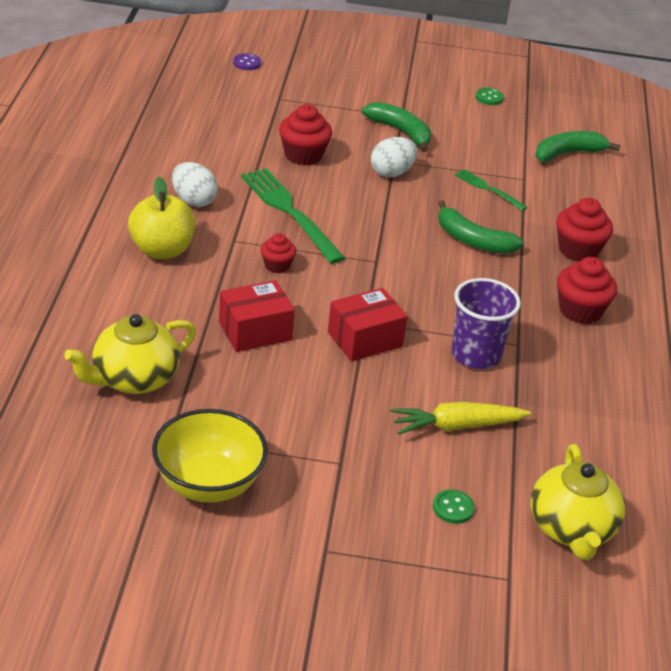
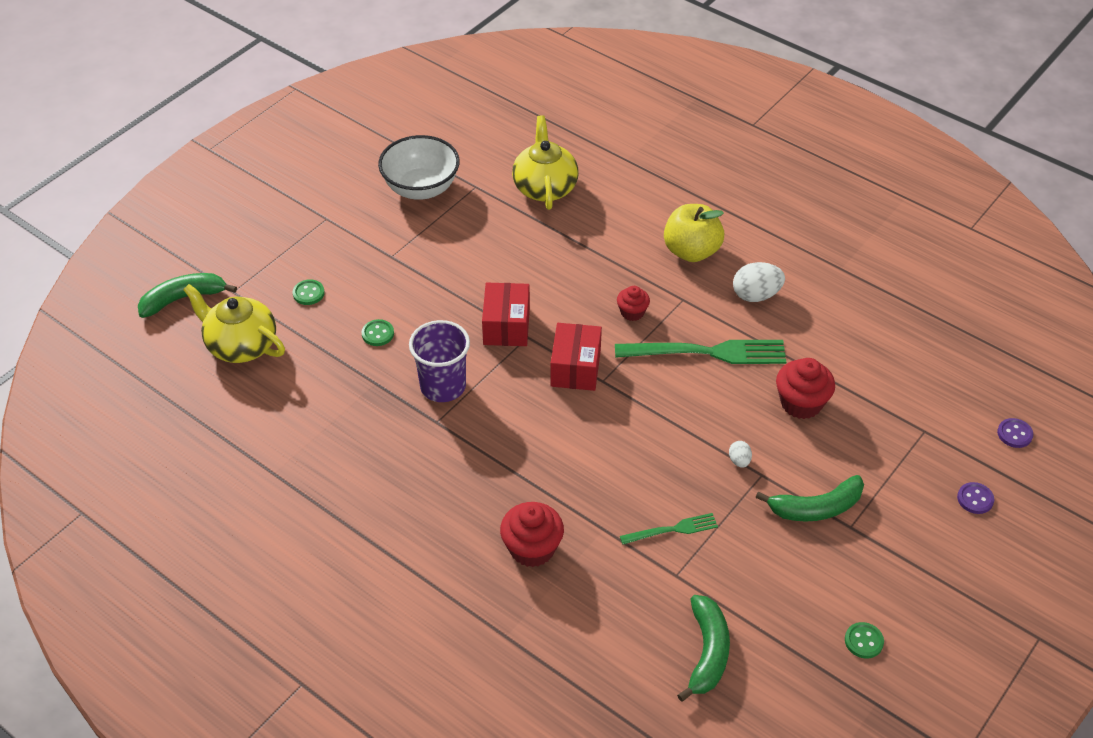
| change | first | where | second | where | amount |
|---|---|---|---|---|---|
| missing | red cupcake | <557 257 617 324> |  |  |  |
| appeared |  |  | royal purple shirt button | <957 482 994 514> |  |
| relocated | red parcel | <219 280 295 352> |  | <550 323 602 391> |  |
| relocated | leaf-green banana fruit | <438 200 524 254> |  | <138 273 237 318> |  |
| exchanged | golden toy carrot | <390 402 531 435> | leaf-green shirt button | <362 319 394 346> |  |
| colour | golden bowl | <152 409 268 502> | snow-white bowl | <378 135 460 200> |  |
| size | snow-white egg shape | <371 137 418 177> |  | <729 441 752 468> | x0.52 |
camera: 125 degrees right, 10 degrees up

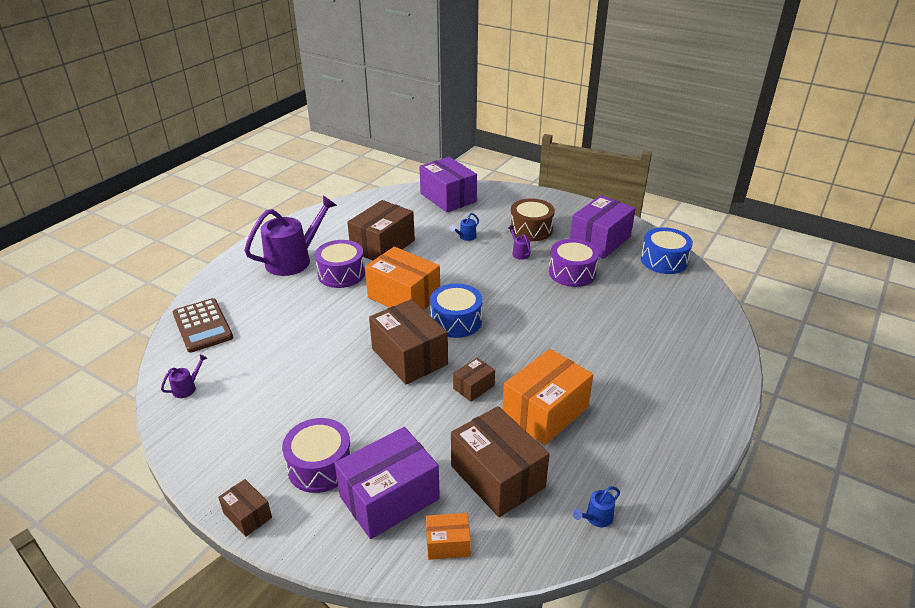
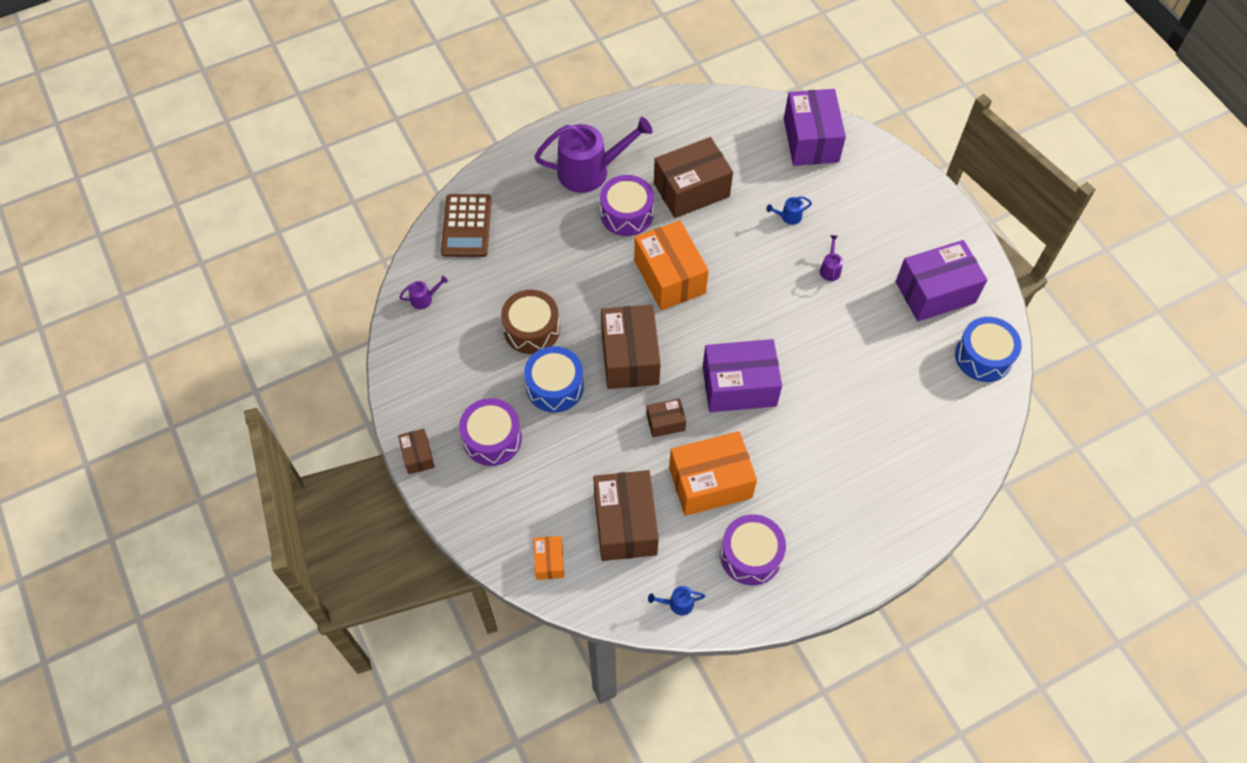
| change | first | where | second | where | amount |
|---|---|---|---|---|---|
| relocated | royal purple parcel | <334 427 440 539> |  | <703 339 782 412> |  |
| relocated | royal blue drum | <430 283 483 338> |  | <524 346 584 413> |  |
| relocated | russet drum | <510 198 555 241> |  | <501 290 560 354> |  |
| relocated | royal purple drum | <549 239 599 287> |  | <720 514 786 585> |  |
| spun | bright orange parcel | <426 513 471 560> |  | <533 536 564 580> | 60 degrees clockwise |
camera: 30 degrees right, 25 degrees up

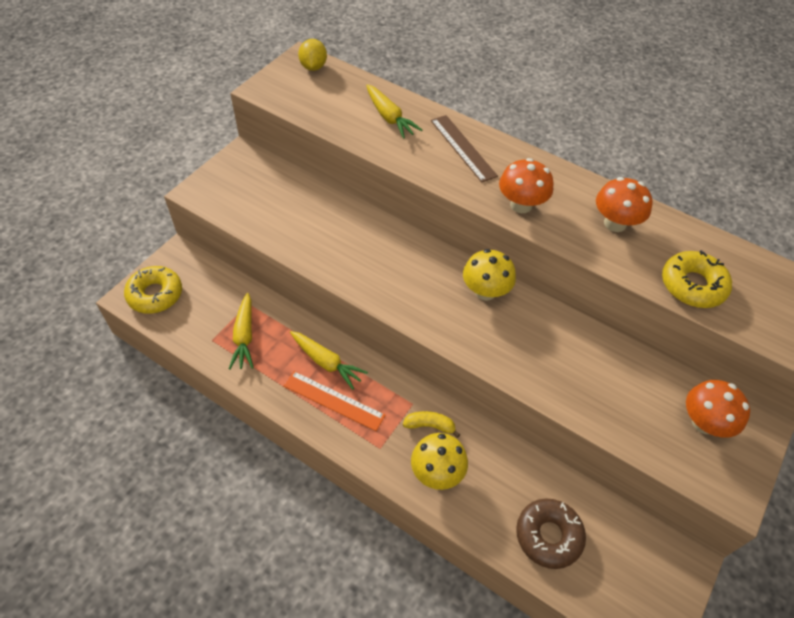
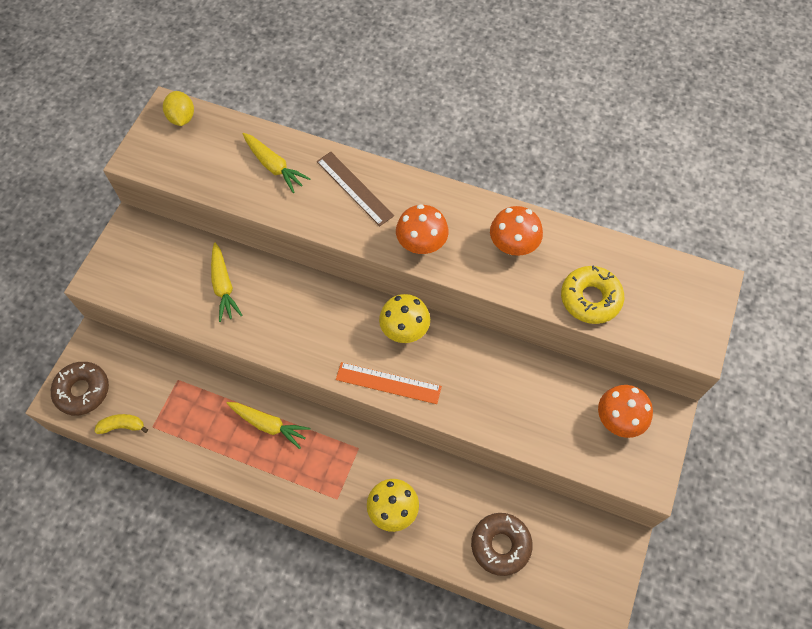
| change | first | where | second | where | amount |
|---|---|---|---|---|---|
| relocated | golden toy carrot | <229 293 254 369> |  | <211 243 243 322> |  |
| relocated | bright orange ruler | <283 371 385 431> |  | <336 362 442 404> |  |
| relocated | golden banana fruit | <403 411 460 438> |  | <94 414 148 434> |  |
| colour | golden doughnut | <124 266 182 314> | russet doughnut | <51 362 109 415> |  |
camera: 10 degrees left, 10 degrees up

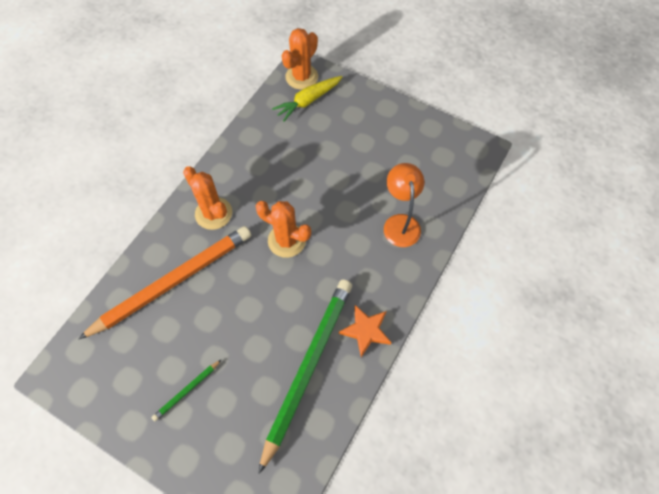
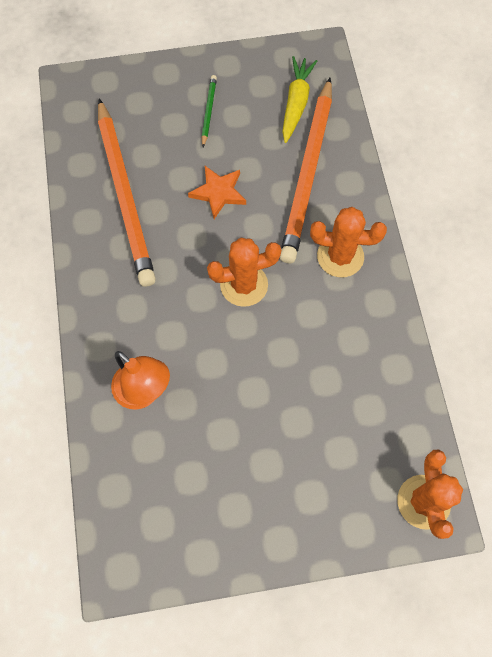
| change | first | where | second | where | amount |
|---|---|---|---|---|---|
| relocated | golden toy carrot | <272 76 342 122> |  | <282 56 317 143> |  |
| relocated | bright orange star | <339 305 392 357> |  | <188 166 246 219> |  |
| colour | leaf-green wooden pencil | <258 279 352 474> | bright orange wooden pencil | <98 98 156 287> |  |
camera: 140 degrees right, 5 degrees up

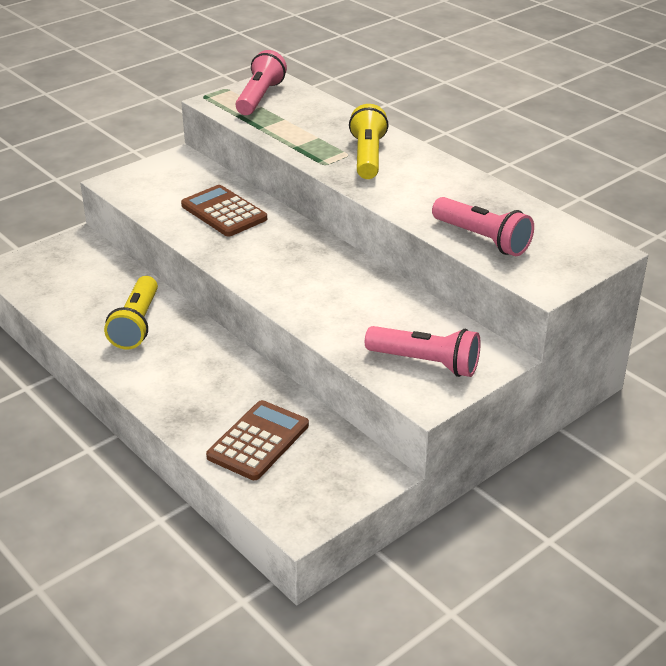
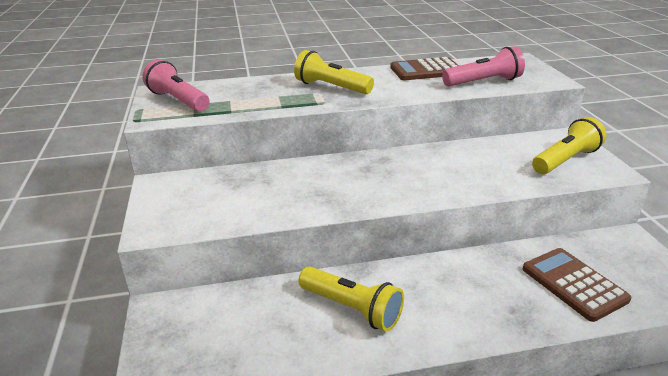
| change | first | where | second | where | amount |
|---|---|---|---|---|---|
| relocated | russet pocket calculator | <181 185 267 237> |  | <390 57 459 80> |  |
| colour | pink flashlight | <365 326 481 377> | golden flashlight | <532 117 606 174> |  |
camera: 60 degrees left, 5 degrees down

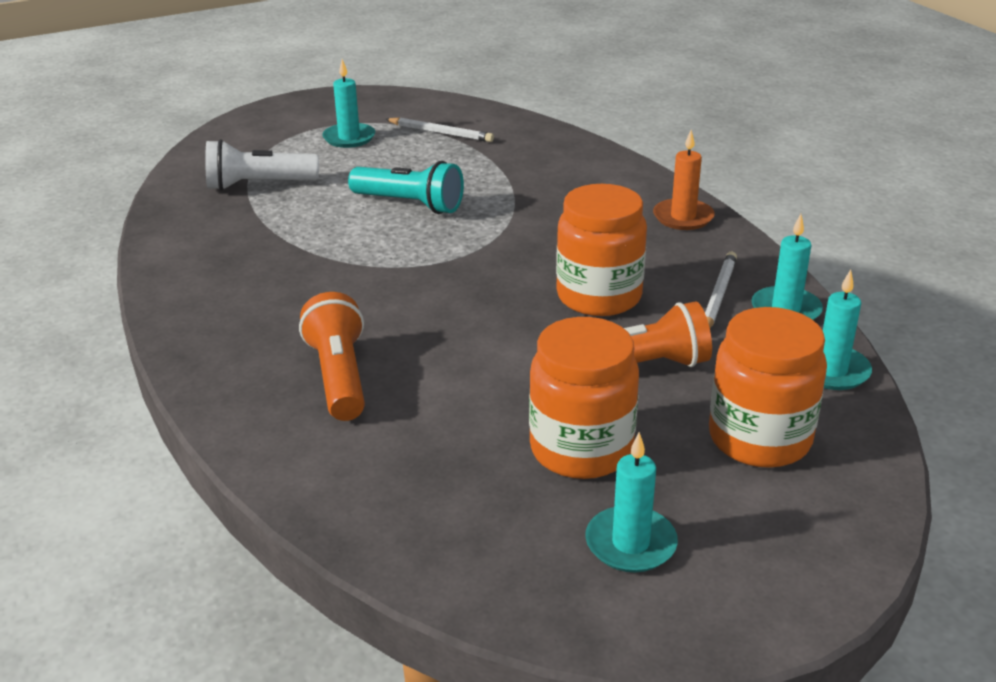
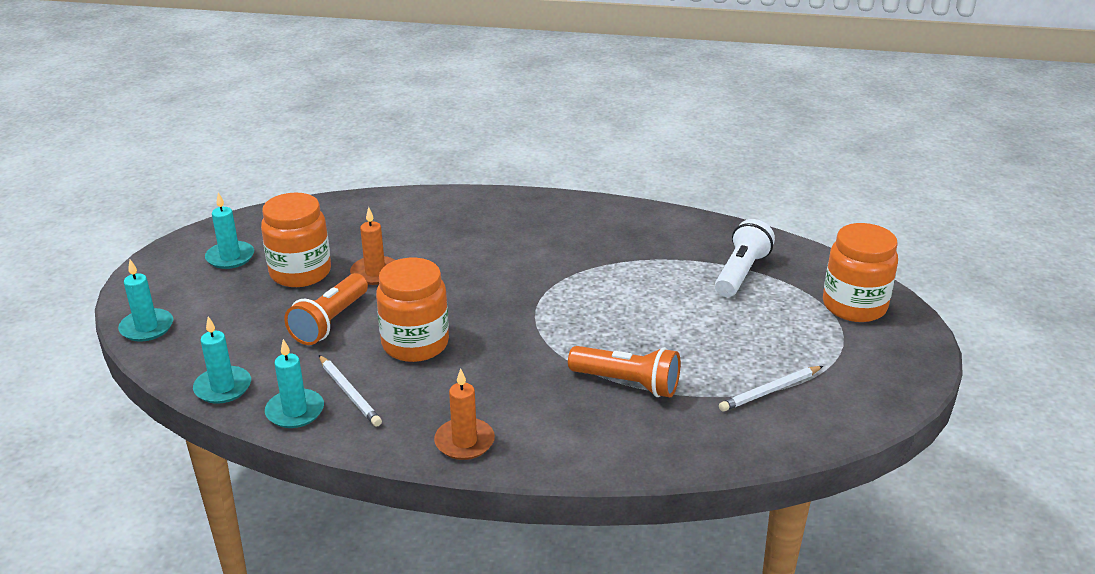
| change | first | where | second | where | amount |
|---|---|---|---|---|---|
| missing | aqua flashlight | <348 161 464 214> |  |  |  |
| appeared |  |  | bright orange candle | <350 207 395 285> |  |
| relocated | bright orange flashlight | <299 292 365 421> |  | <568 346 681 397> |  |
| relocated | aqua candle | <322 59 375 148> |  | <118 259 173 342> |  |
| relocated | bright orange preserve jar | <709 307 827 468> |  | <823 223 898 322> |  |
camera: 125 degrees right, 0 degrees up

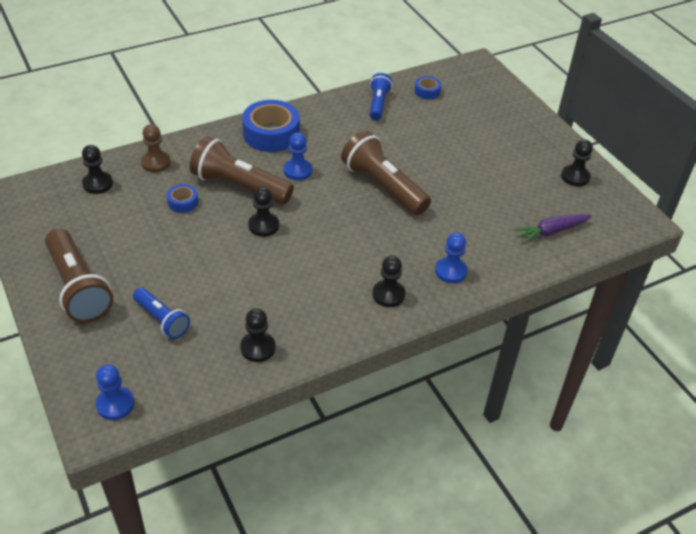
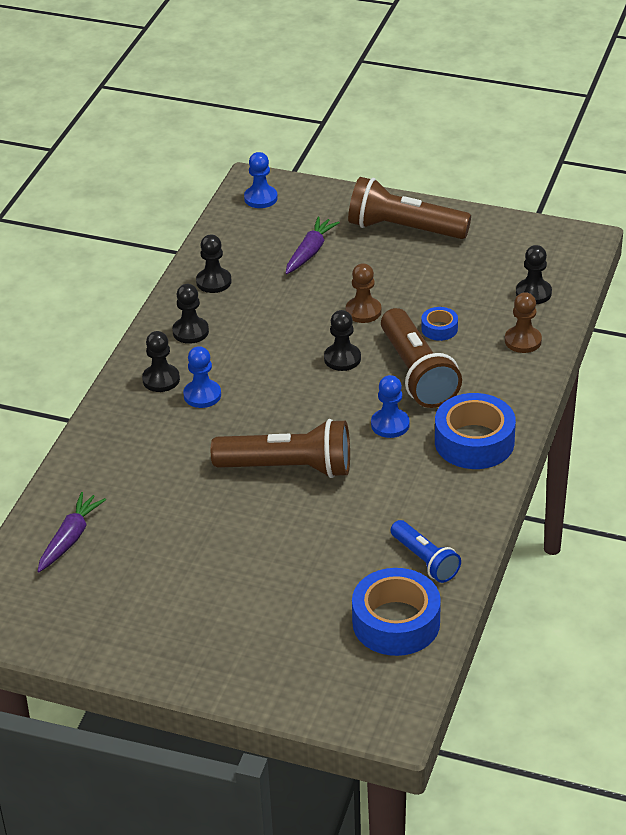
| change | first | where | second | where | amount |
|---|---|---|---|---|---|
| appeared |  |  | russet pawn | <346 263 382 323> |  |
| relocated | royal blue pawn | <435 232 468 283> |  | <183 346 221 408> |  |
| relocated | black pawn | <561 139 593 186> |  | <172 284 209 344> |  |
| exchanged | royal blue flashlight | <133 288 190 339> | royal purple toy carrot | <286 217 340 274> |  |
| spun | russet flashlight | <190 136 294 204> |  | <381 308 462 408> | 90 degrees clockwise |
| size | royal blue sticky tape | <415 76 441 99> |  | <352 568 441 656> | x2.05 |
camera: 140 degrees right, 5 degrees down

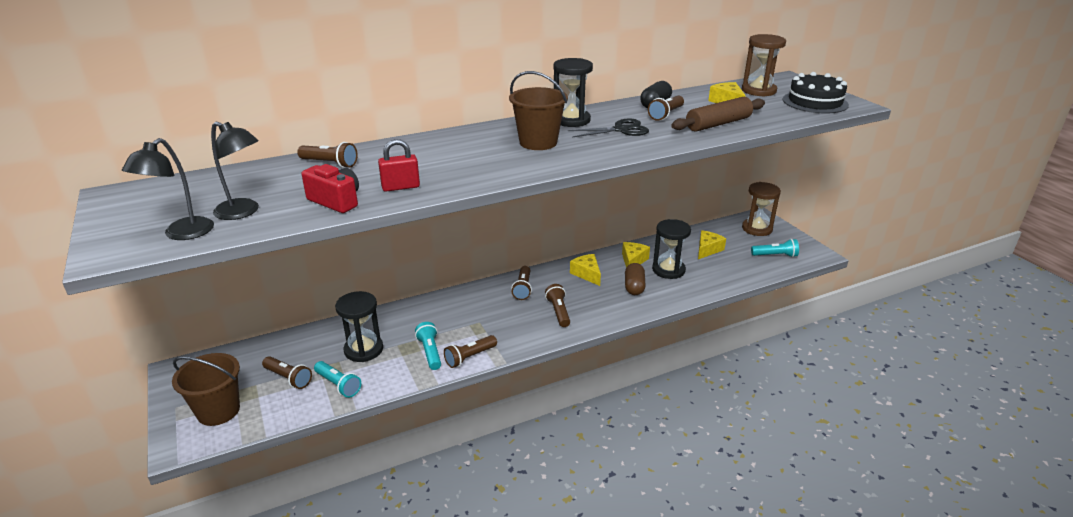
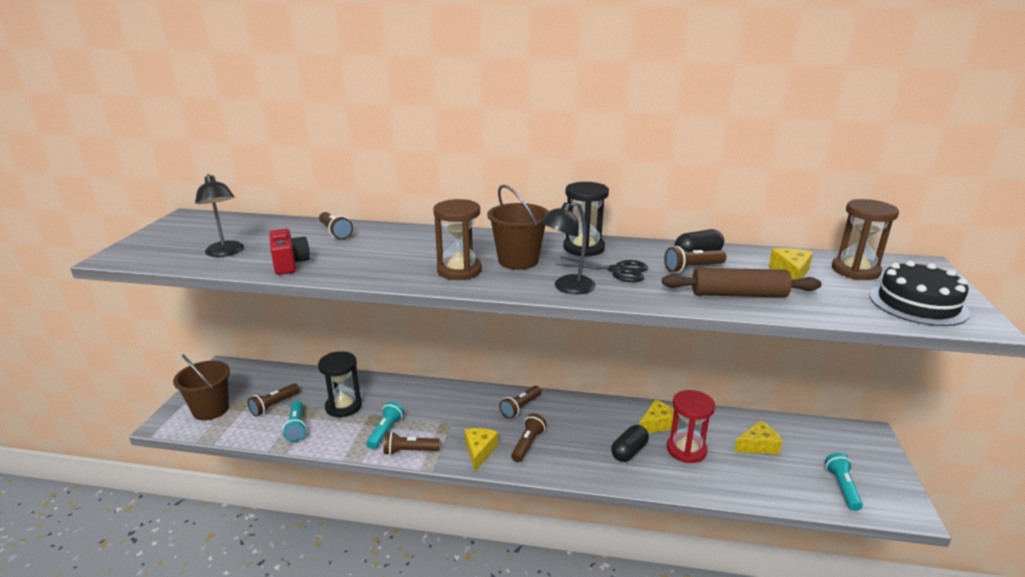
| change | first | where | second | where | amount |
|---|---|---|---|---|---|
| missing | red padlock | <378 139 420 192> |  |  |  |
| relocated | black desk lamp | <122 138 214 240> |  | <540 202 596 294> |  |
| relocated | golden piece of cheese | <570 254 601 286> |  | <465 428 498 471> |  |
| relocated | russet sand timer | <742 182 781 236> |  | <433 199 482 280> |  |
| colour | russet capsule | <625 263 646 295> | black capsule | <611 425 649 462> |  |
| colour | black sand timer | <652 219 691 279> | red sand timer | <667 390 715 463> |  |
| spun | russet flashlight | <262 356 312 389> |  | <247 383 300 417> | 60 degrees clockwise |
| spun | aqua flashlight | <751 239 799 257> |  | <825 453 863 511> | 120 degrees counterclockwise |
camera: 35 degrees right, 5 degrees down

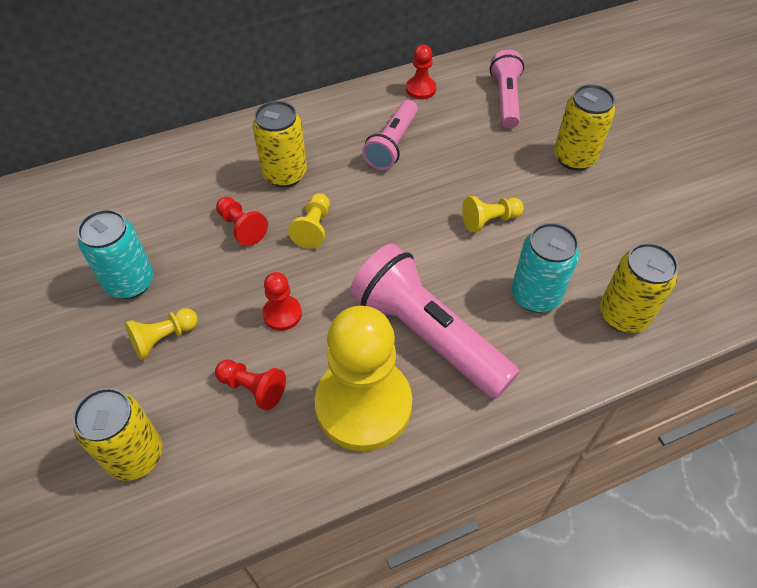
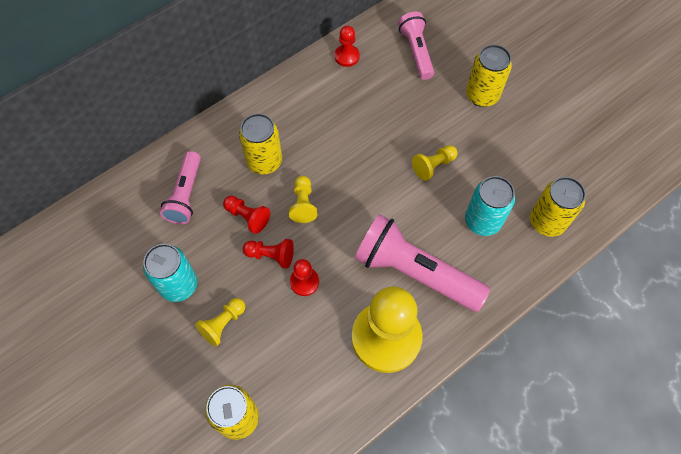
| change | first | where | second | where | amount |
|---|---|---|---|---|---|
| relocated | red pawn | <215 360 286 411> |  | <243 239 294 269> |  |
| relocated | pink flashlight | <362 100 418 170> |  | <160 151 201 224> |  |
camera: 15 degrees left, 10 degrees up

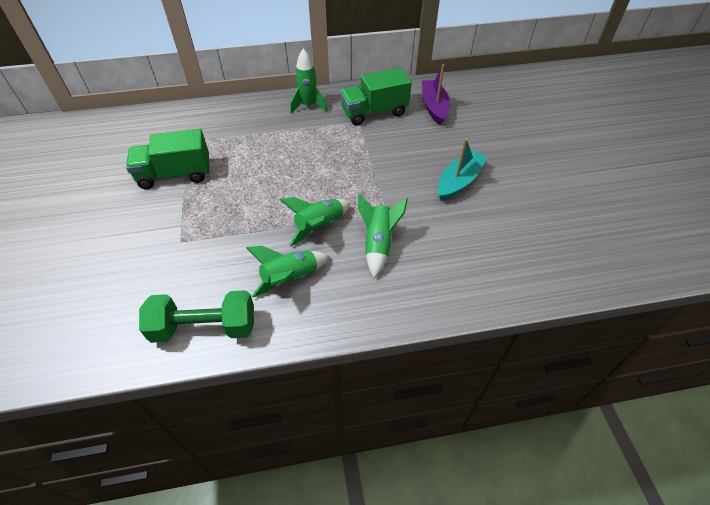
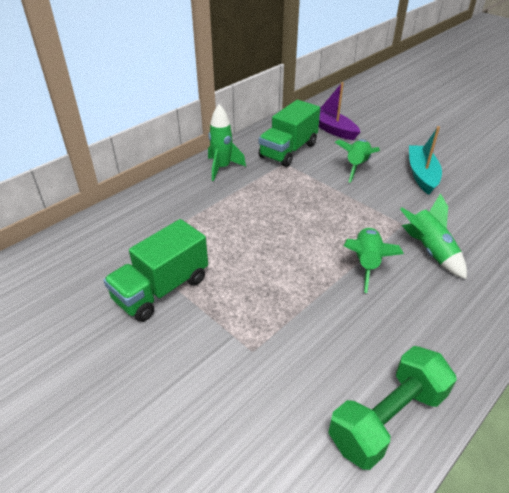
| change | first | where | second | where | amount |
|---|---|---|---|---|---|
| relocated | leaf-green rocket | <246 246 330 297> |  | <335 139 380 183> |  |
camera: 35 degrees left, 10 degrees down

